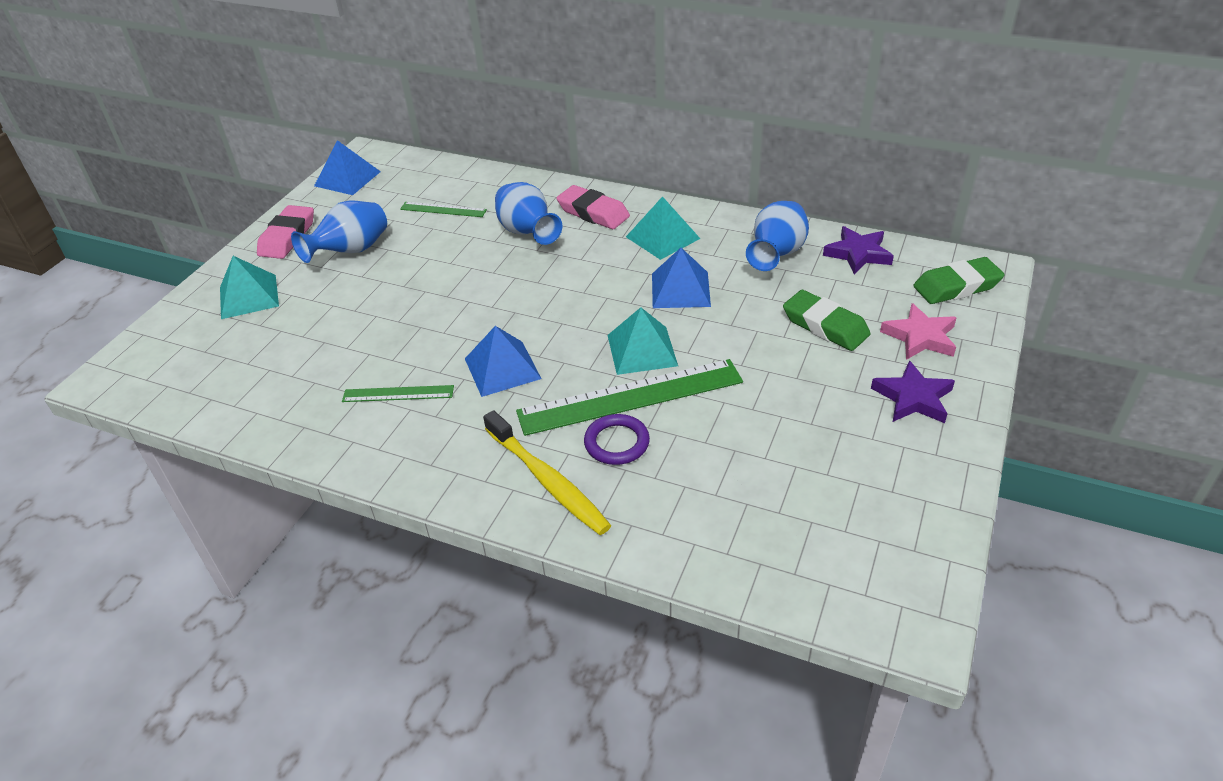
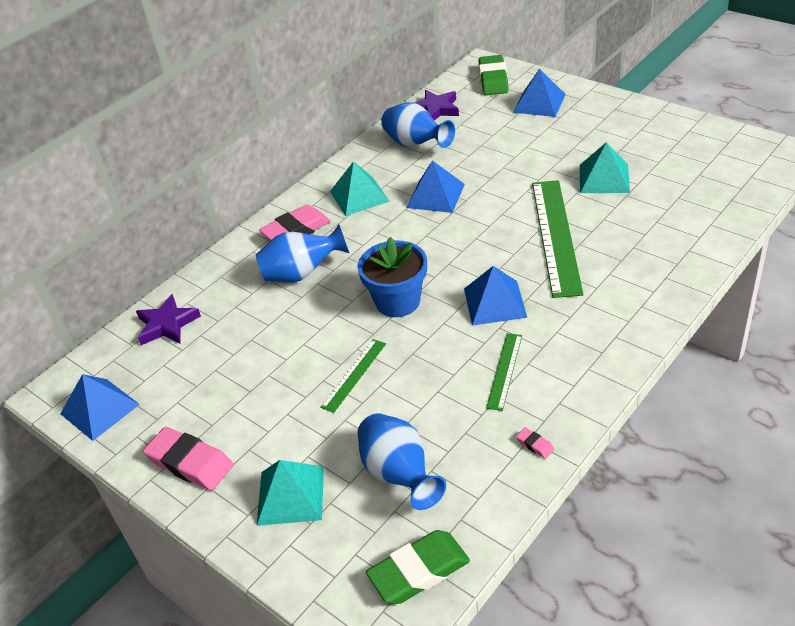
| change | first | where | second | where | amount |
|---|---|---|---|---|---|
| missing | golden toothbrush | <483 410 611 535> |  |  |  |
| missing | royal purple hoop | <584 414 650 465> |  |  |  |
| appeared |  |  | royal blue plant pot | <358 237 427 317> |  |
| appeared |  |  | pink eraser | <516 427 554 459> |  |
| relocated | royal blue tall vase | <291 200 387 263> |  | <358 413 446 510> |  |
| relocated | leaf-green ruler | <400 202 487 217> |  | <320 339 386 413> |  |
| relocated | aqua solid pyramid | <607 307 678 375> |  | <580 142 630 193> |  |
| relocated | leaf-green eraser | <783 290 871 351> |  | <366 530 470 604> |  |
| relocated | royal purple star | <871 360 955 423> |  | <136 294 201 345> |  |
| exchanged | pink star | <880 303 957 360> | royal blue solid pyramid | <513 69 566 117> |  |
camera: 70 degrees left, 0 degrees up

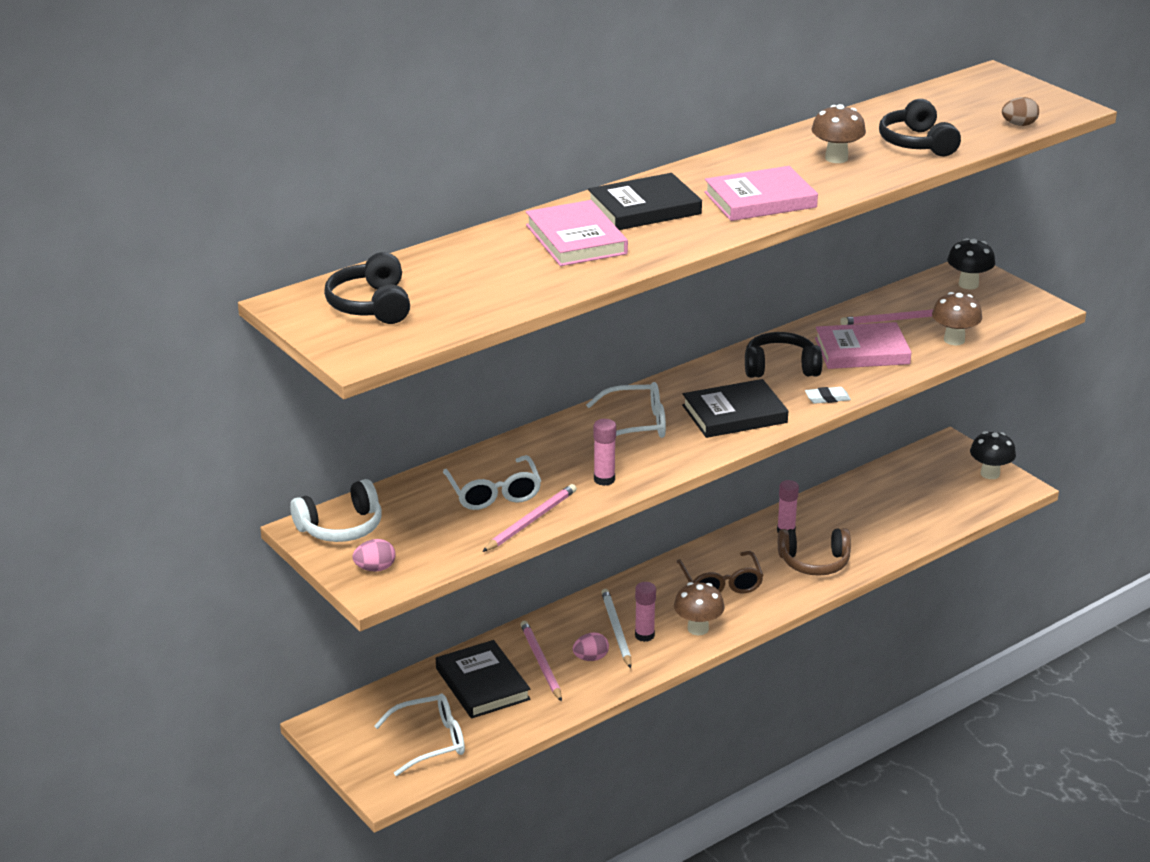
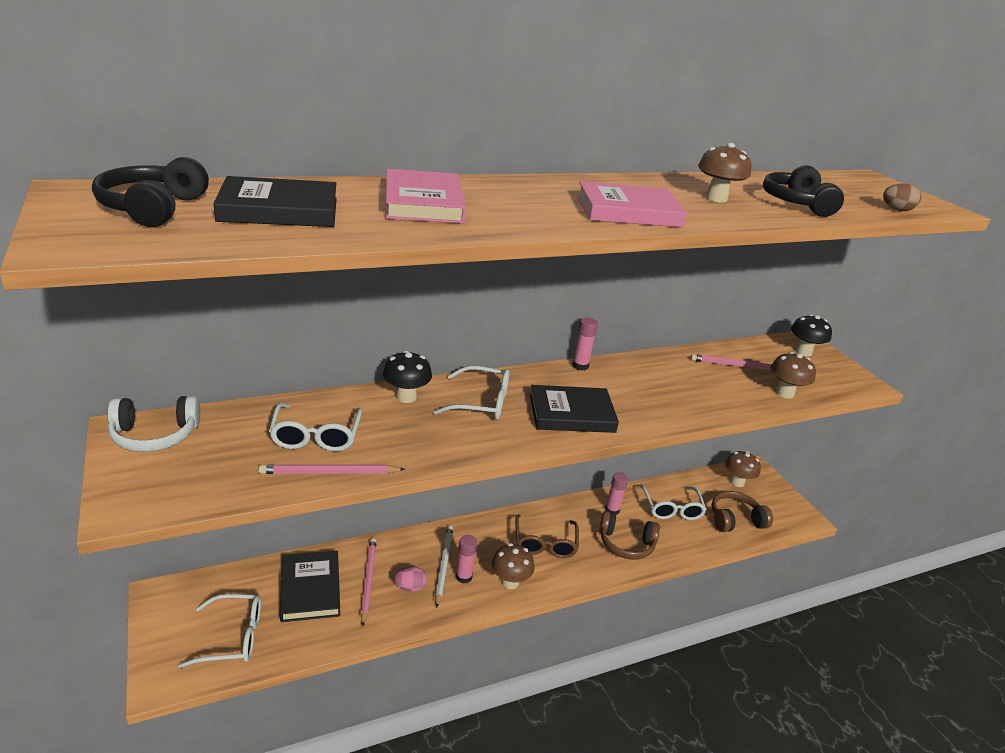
| change | first | where | second | where | amount |
|---|---|---|---|---|---|
| missing | pink egg shape | <353 539 396 572> |  |  |  |
| missing | black over-ear headphones | <745 332 822 378> |  |  |  |
| missing | snow-white eraser | <805 387 851 404> |  |  |  |
| missing | pink hardback | <815 322 912 369> |  |  |  |
| appeared |  |  | snow-white eyeglasses | <639 484 707 520> |  |
| appeared |  |  | russet over-ear headphones | <711 491 773 532> |  |
| appeared |  |  | russet toadstool | <725 451 761 487> |  |
| relocated | black hardback | <588 173 702 230> |  | <213 176 337 227> |  |
| relocated | pink glue stick | <594 419 616 486> |  | <572 318 598 370> |  |
| relocated | black toadstool | <970 431 1016 479> |  | <383 351 432 403> |  |
| spun | pink wooden pencil | <482 484 577 552> |  | <258 464 405 474> | 150 degrees counterclockwise |
camera: 10 degrees right, 0 degrees up

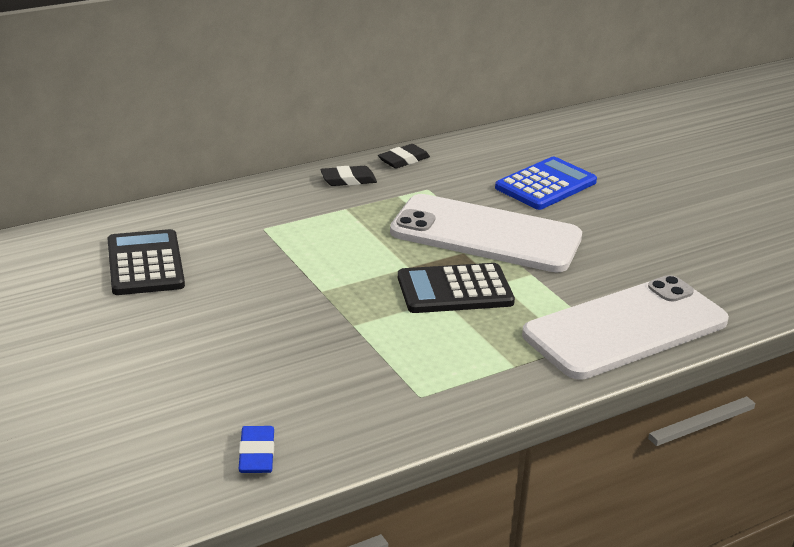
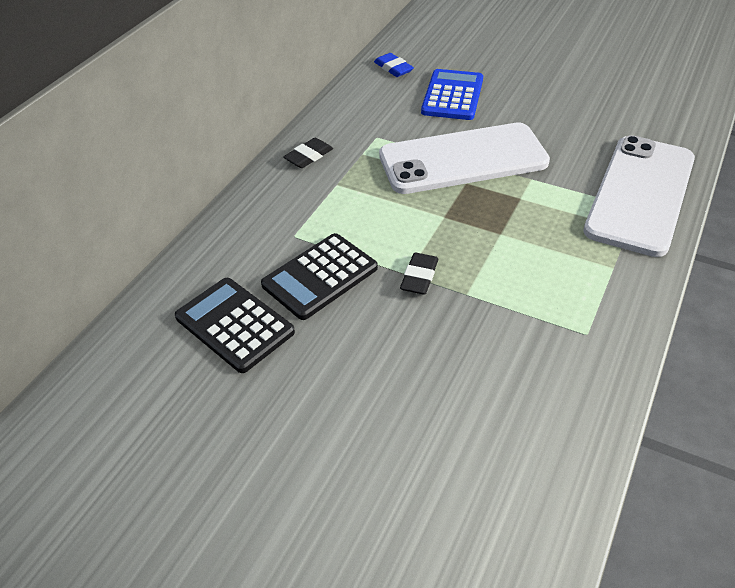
| change | first | where | second | where | amount |
|---|---|---|---|---|---|
| relocated | royal blue eraser | <238 426 274 473> |  | <374 53 414 77> |  |
| relocated | black eraser | <378 144 430 169> |  | <400 253 439 295> |  |
| relocated | black pocket calculator | <398 263 515 313> |  | <261 233 378 320> |  |
camera: 30 degrees left, 15 degrees up

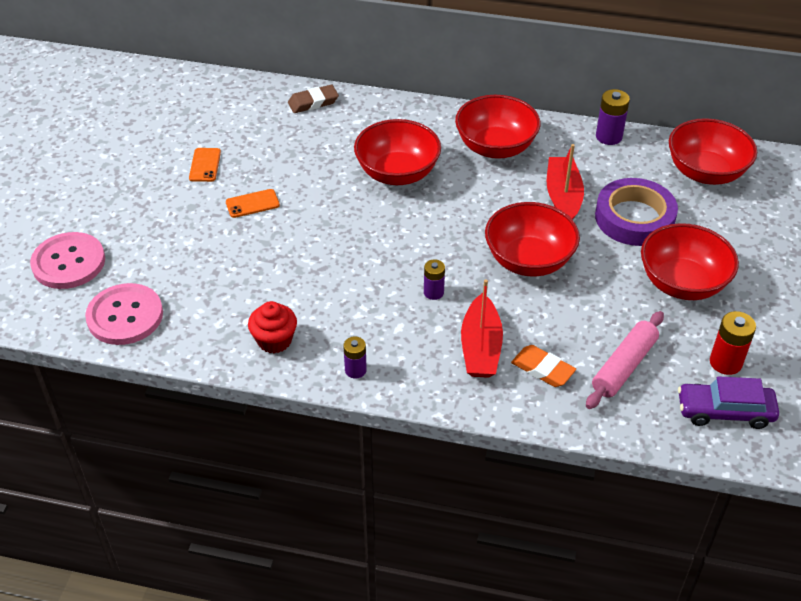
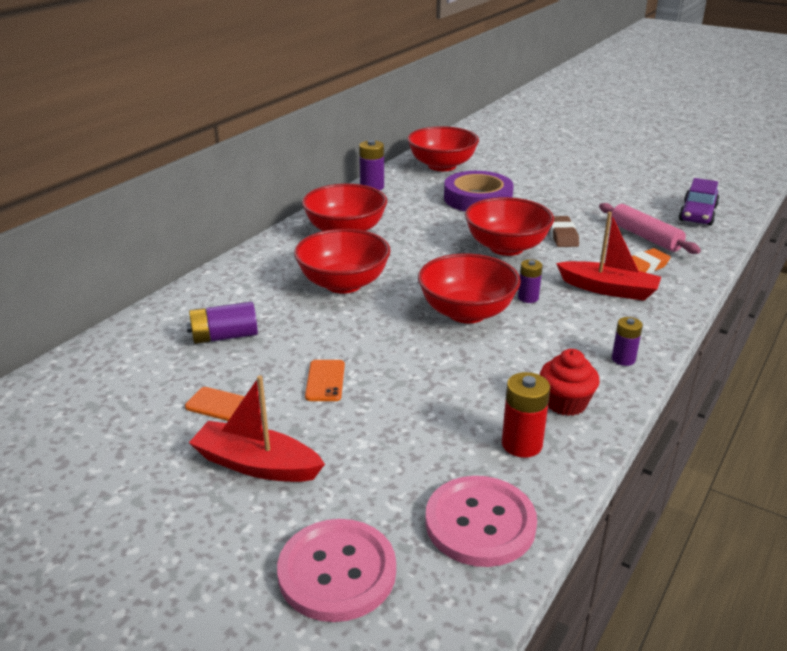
| change | first | where | second | where | amount |
|---|---|---|---|---|---|
| appeared |  |  | royal purple power cell | <186 302 258 344> |  |
| relocated | russet eraser | <288 85 339 113> |  | <550 216 579 247> |  |
| relocated | red toy boat | <547 144 584 220> |  | <189 375 325 482> |  |
| relocated | red bowl | <641 223 739 300> |  | <418 253 521 323> |  |
| relocated | red power cell | <710 311 756 375> |  | <502 372 550 458> |  |
camera: 70 degrees left, 15 degrees down

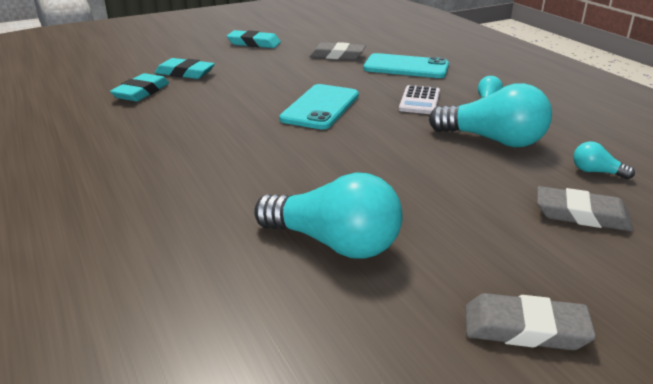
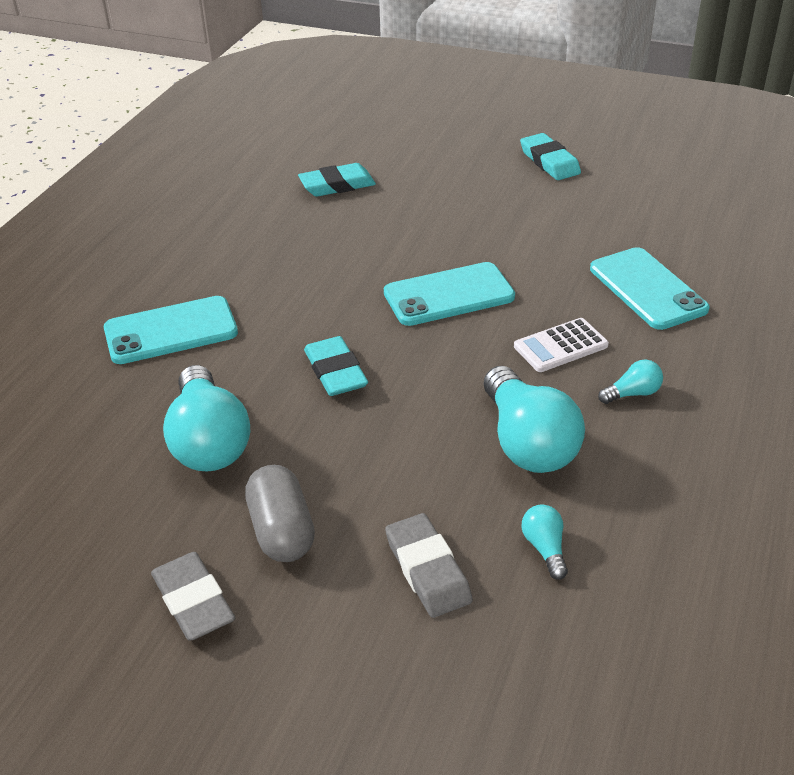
| change | first | where | second | where | amount |
|---|---|---|---|---|---|
| missing | grey eraser | <310 42 365 60> |  |  |  |
| appeared |  |  | aqua mobile phone | <104 296 238 364> |  |
| appeared |  |  | grey capsule | <245 465 315 562> |  |
| relocated | aqua eraser | <155 58 215 79> |  | <304 336 368 396> |  |
camera: 50 degrees right, 10 degrees up

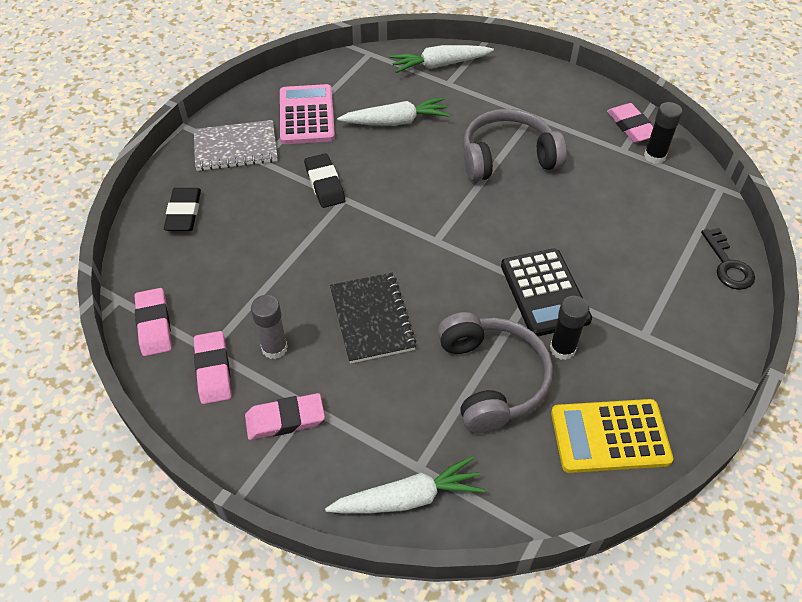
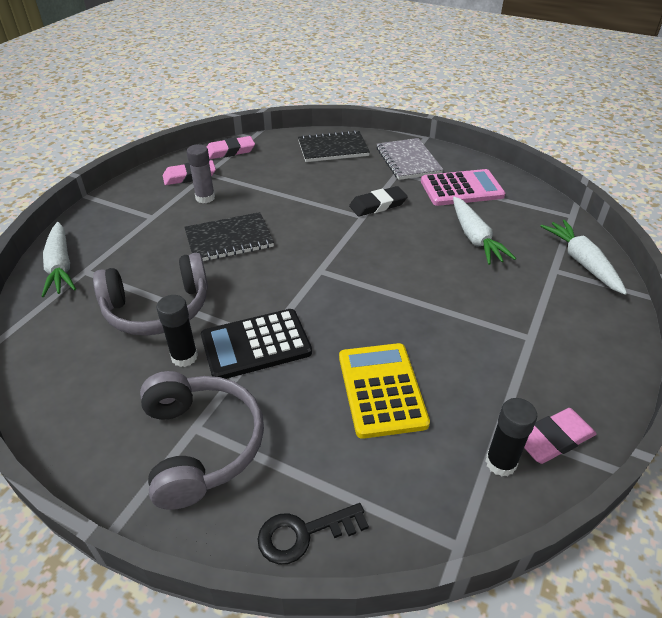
| change | first | where | second | where | amount |
|---|---|---|---|---|---|
| missing | pink eraser | <245 393 325 440> |  |  |  |
| relocated | grey over-ear headphones | <463 109 567 181> |  | <140 371 264 510> |  |
| relocated | golden pocket calculator | <551 399 673 473> |  | <339 343 430 439> |  |
| exchanged | black eraser | <164 188 201 231> | black notebook | <298 130 370 162> |  |
camera: 85 degrees right, 10 degrees down

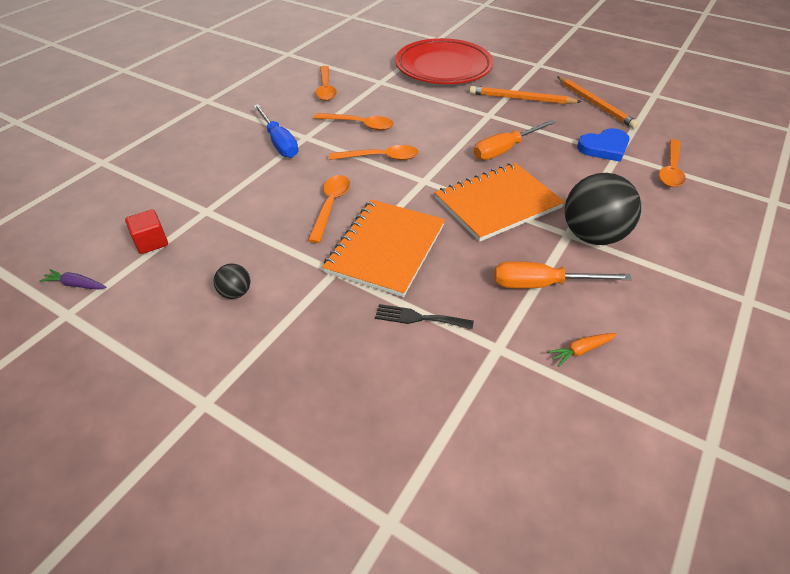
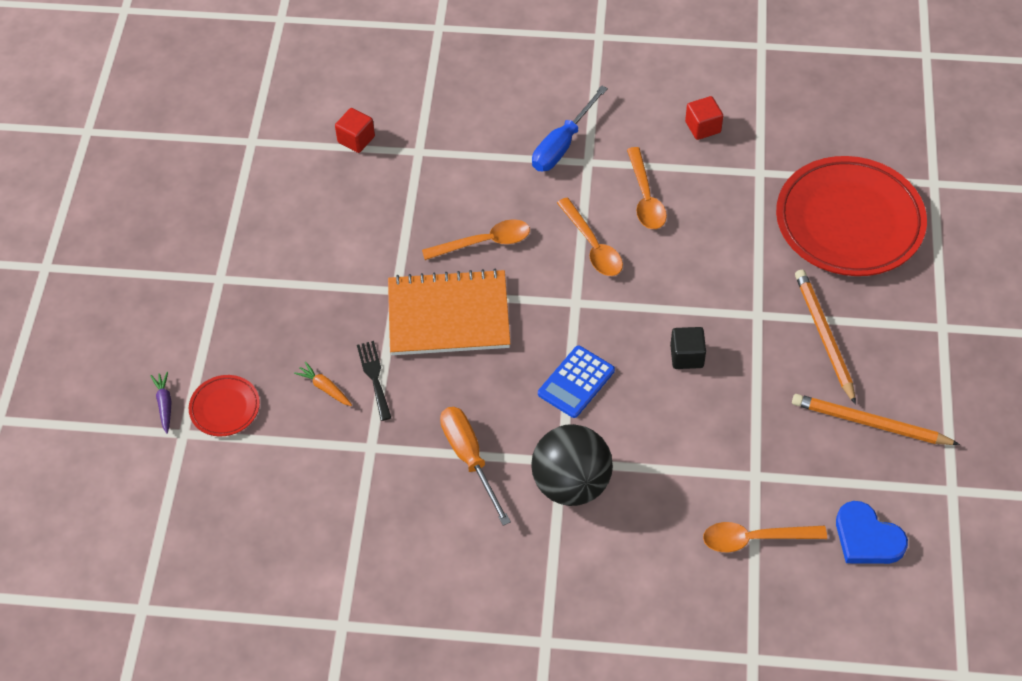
| change | first | where | second | where | amount |
|---|---|---|---|---|---|
| missing | black play ball | <214 263 250 299> |  |  |  |
| appeared |  |  | red plate | <189 375 260 436> |  |
| relocated | royal purple toy carrot | <39 269 106 289> |  | <151 372 171 434> |  |
| relocated | bright orange toy carrot | <547 333 617 366> |  | <294 362 352 406> |  |
| relocated | royal blue heart | <577 128 630 162> |  | <836 501 908 564> |  |
| exchanged | bright orange tablespoon | <316 66 337 101> | red solid cube | <685 96 723 140> |  |
| exchanged | bright orange notebook | <435 163 565 242> | royal blue pocket calculator | <538 346 615 418> |  |
| exchanged | bright orange hand screwdriver | <474 120 555 160> | black solid cube | <670 327 706 369> |  |
| spun | bright orange wooden pencil | <557 77 639 129> |  | <792 394 960 445> | 75 degrees clockwise |
camera: 65 degrees right, 10 degrees up

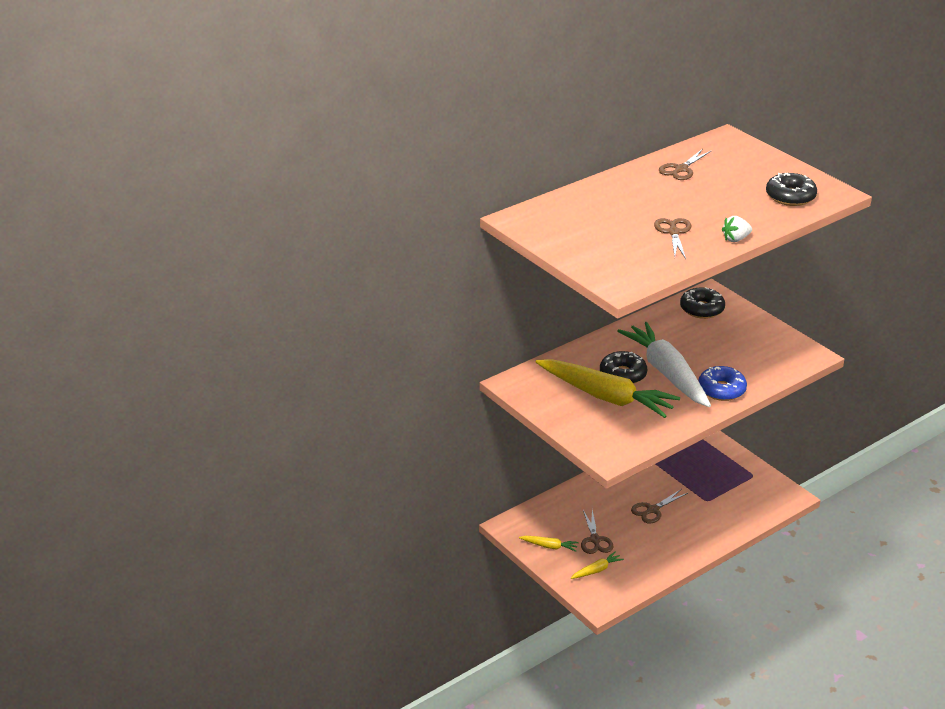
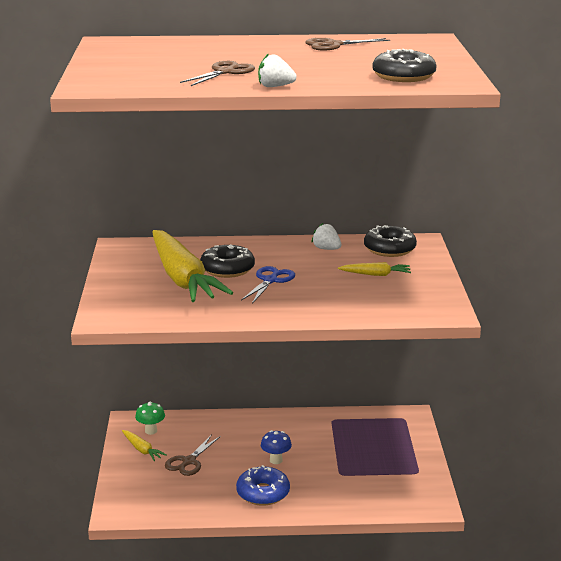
| change | first | where | second | where | amount |
|---|---|---|---|---|---|
| appeared |  |  | leaf-green toadstool | <135 402 165 435> |  |
| appeared |  |  | snow-white berry | <311 223 341 250> |  |
| relocated | golden toy carrot | <571 551 624 579> |  | <338 262 411 276> |  |
| relocated | royal blue doughnut | <698 366 747 401> |  | <236 465 290 506> |  |
| exchanged | snow-white toy carrot | <617 322 711 407> | royal blue pair of scissors | <241 266 295 303> |  |
| exchanged | russet pair of scissors | <631 489 688 524> | royal blue toadstool | <261 430 292 464> |  |
camera: 35 degrees right, 10 degrees down

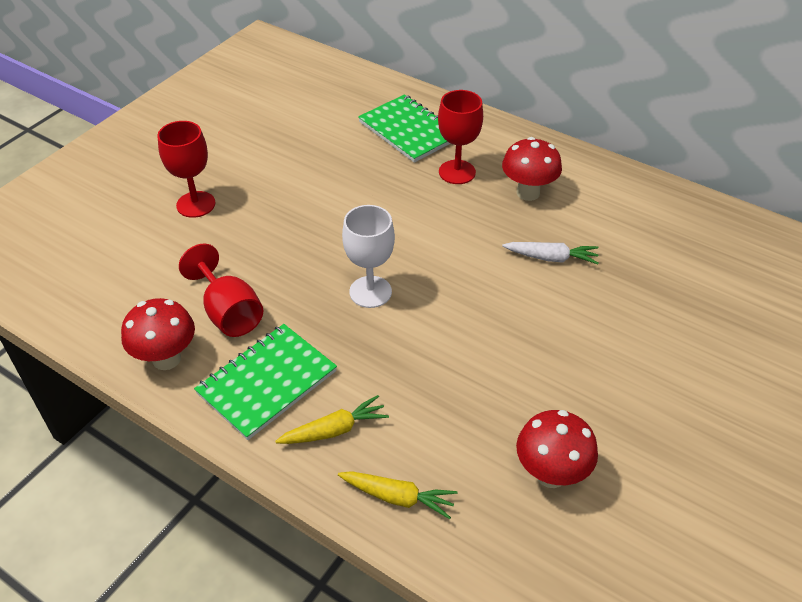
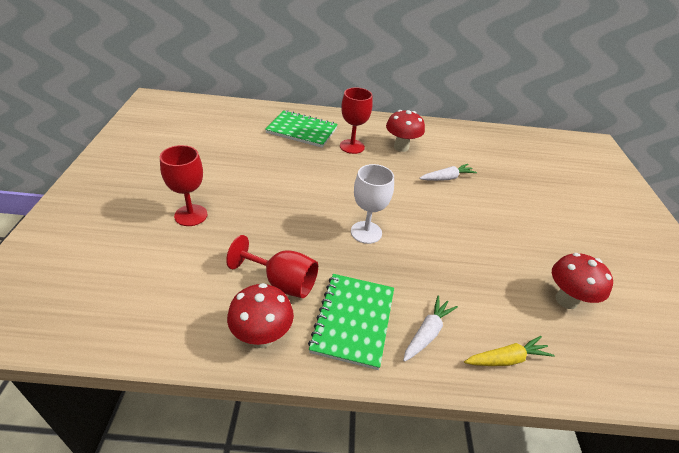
| change | first | where | second | where | amount |
|---|---|---|---|---|---|
| colour | golden toy carrot | <275 395 389 444> | snow-white toy carrot | <403 295 458 362> |  |
camera: 35 degrees left, 5 degrees down

